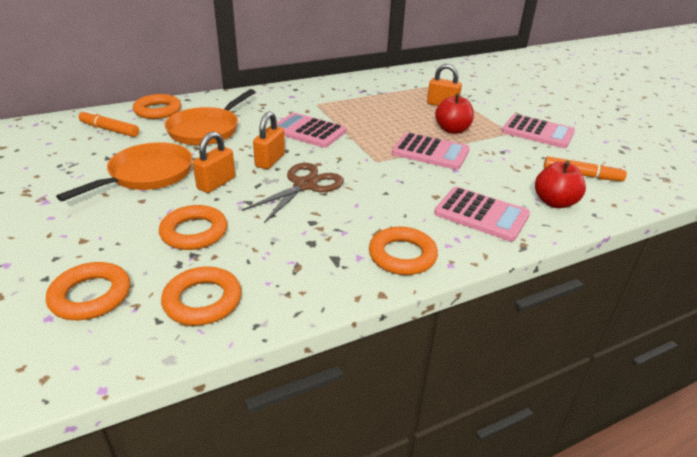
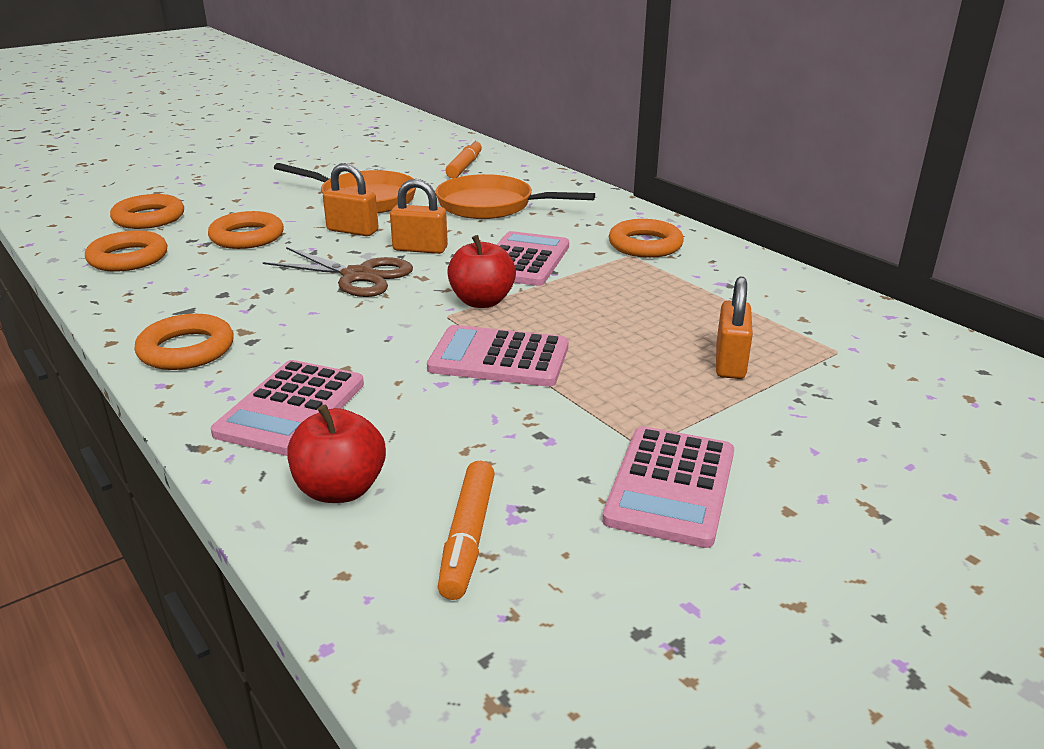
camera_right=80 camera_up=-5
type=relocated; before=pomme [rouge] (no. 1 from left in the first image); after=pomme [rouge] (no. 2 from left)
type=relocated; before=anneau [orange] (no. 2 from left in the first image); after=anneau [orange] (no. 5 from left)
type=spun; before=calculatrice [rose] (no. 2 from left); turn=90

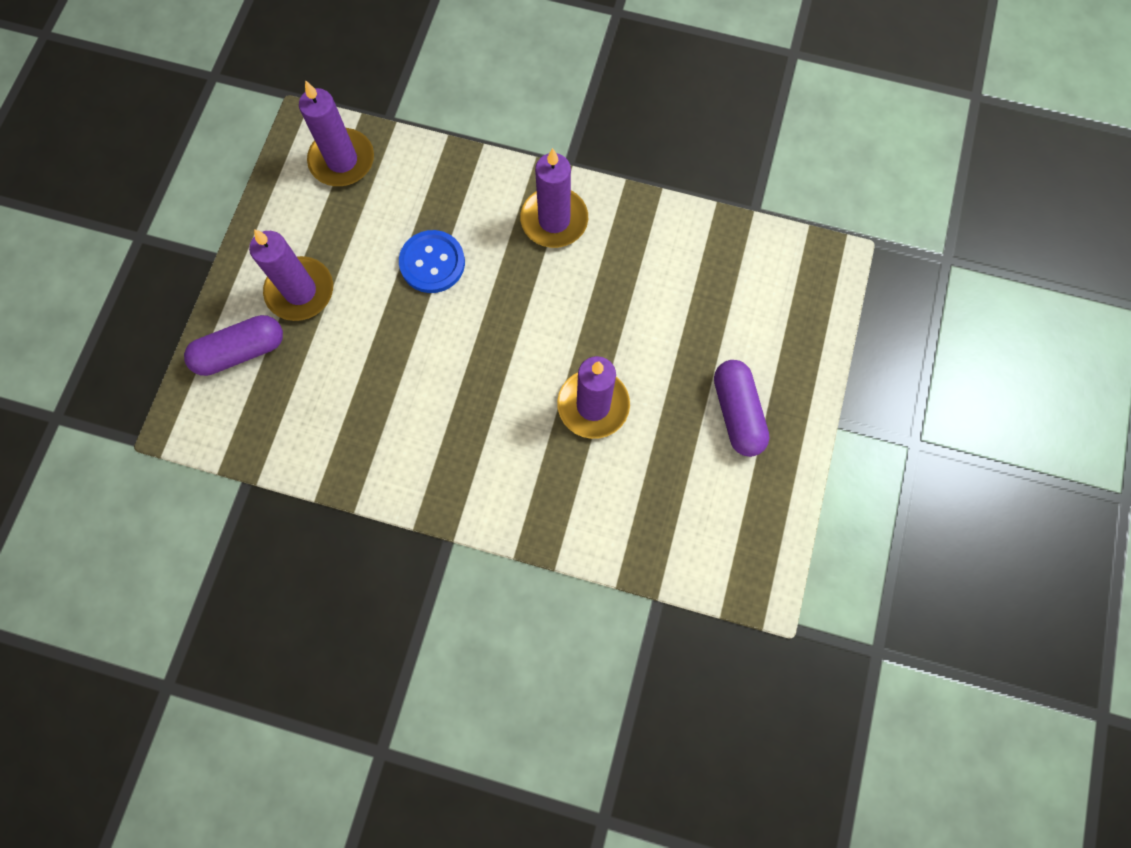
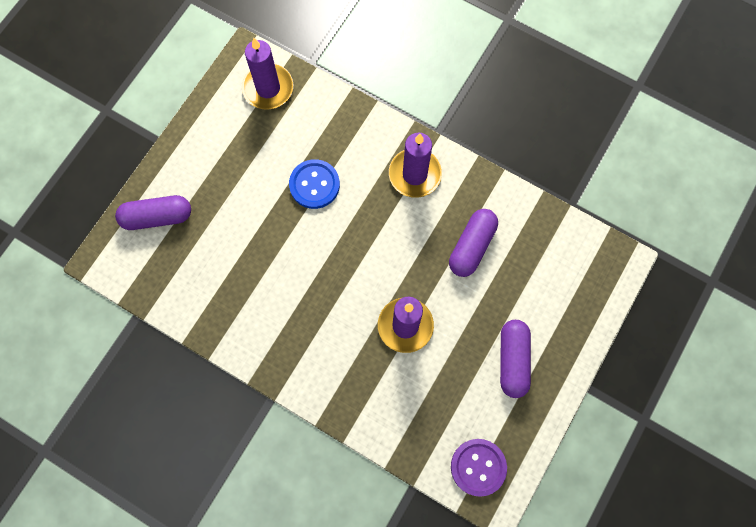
camera_right=15 camera_up=0
type=missing; before=bougie [violet] (no. 1 from left)
type=appeared; after=gélule [violet] (no. 2 from left)
type=appeared; after=bouton [violet]

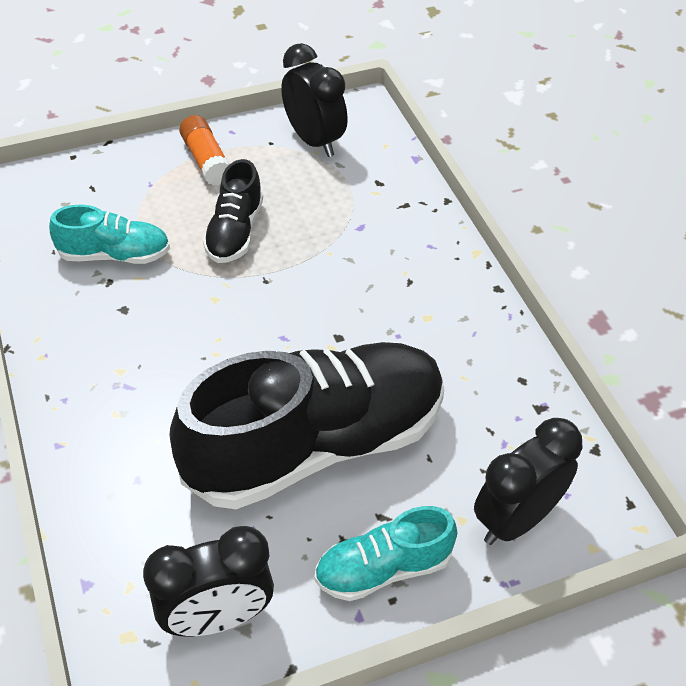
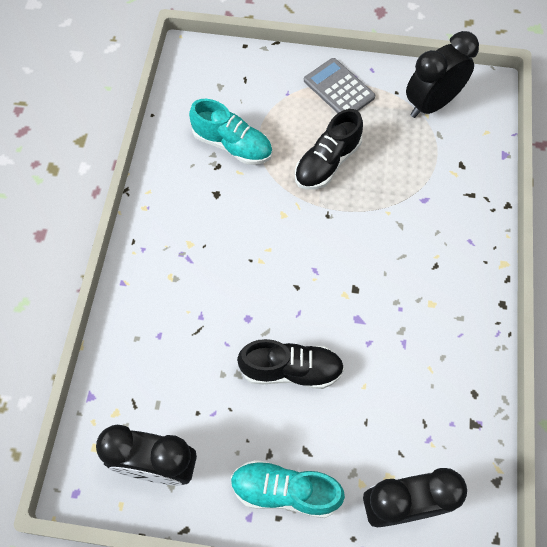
camera_right=30 camera_up=15
type=spun; before=réveil [noir] (no. 2 from left in the first image); turn=-120
type=exchanged; before=bâton de colle [orange]; after=calculatrice [gris]
type=size; before=chaussure [noir] (no. 2 from left in the first image); scale=0.47

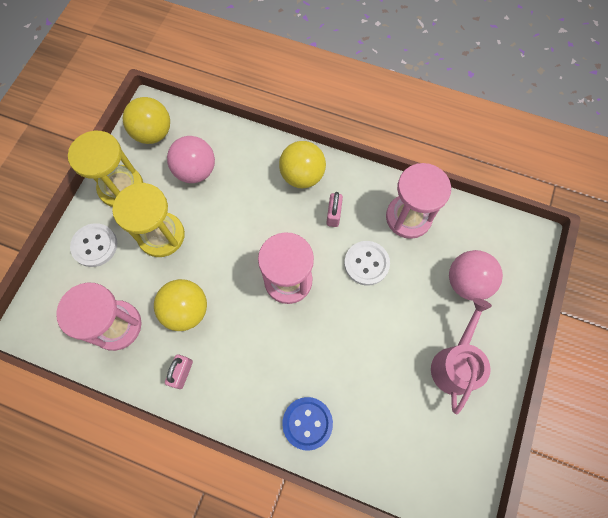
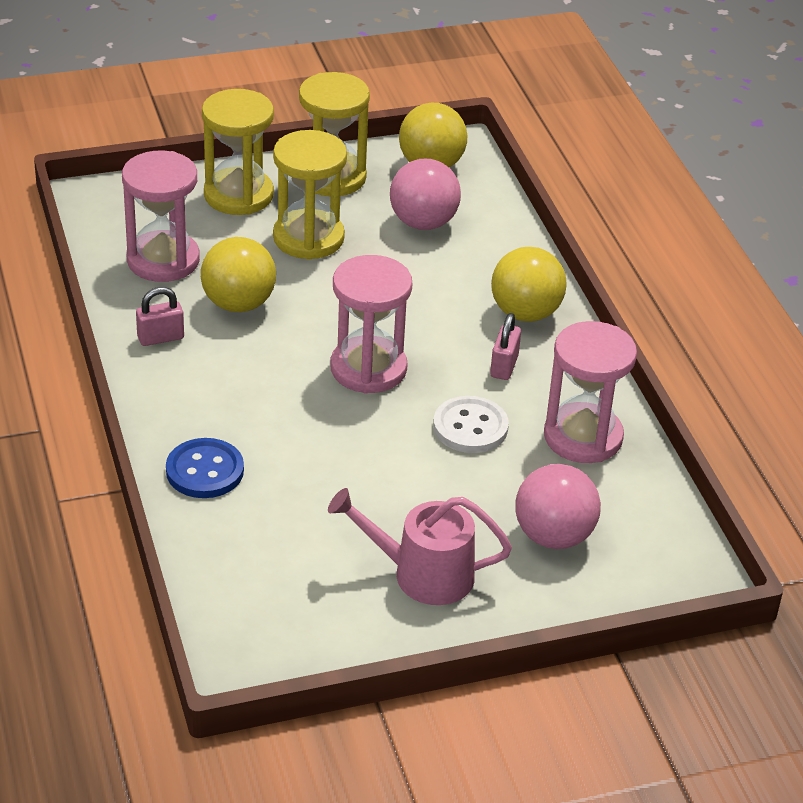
camera_right=50 camera_up=-30
type=spun; before=cadenas [rose] (no. 2 from left); turn=-45
type=exchanged; before=bouton [blanc] (no. 1 from left); after=sablier [jaune] (no. 1 from left)
type=spun; before=arrosoir [rose]; turn=-150

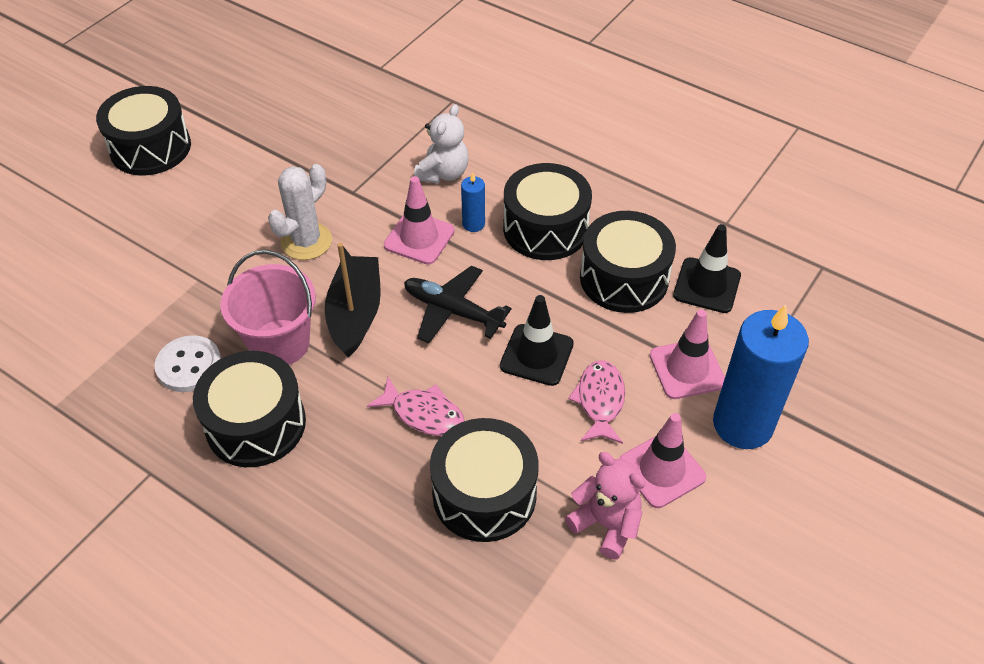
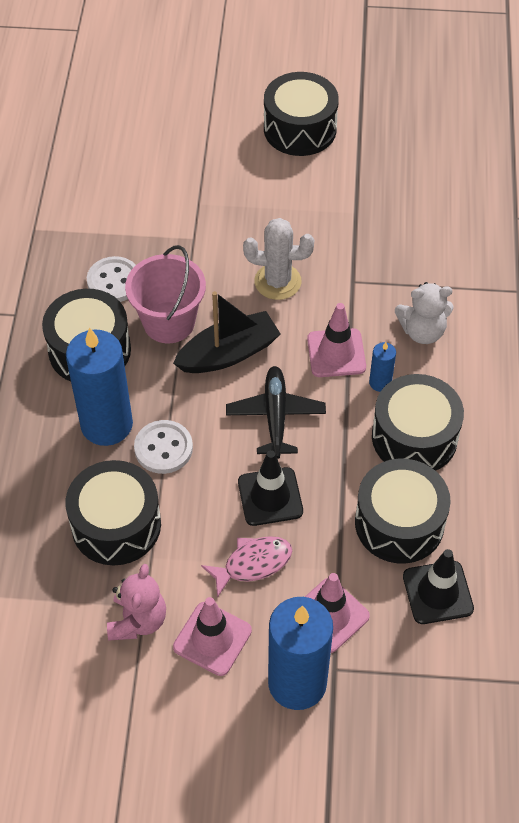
camera_right=60 camera_up=5
type=exchanged; before=poisson [rose] (no. 1 from left); after=bouton [blanc] (no. 2 from left)
type=appeared; after=bougie [bleu] (no. 1 from left)

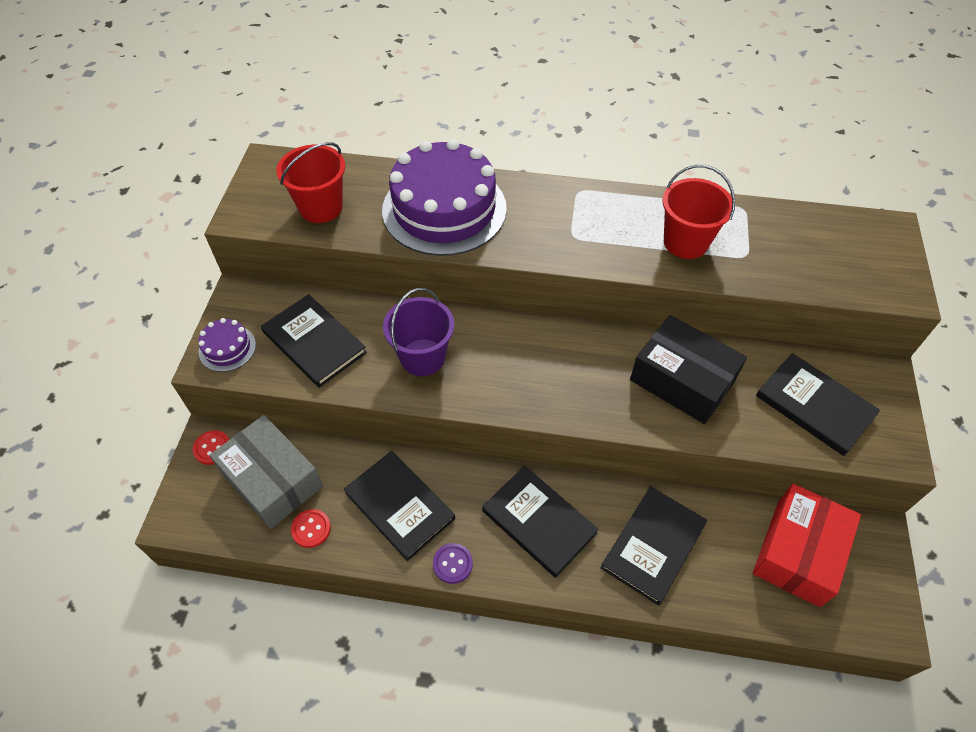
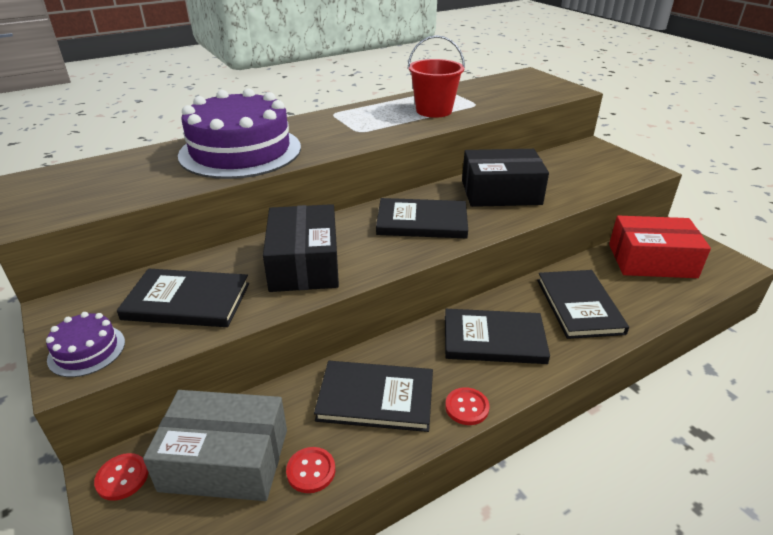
camera_right=-40 camera_up=-20
type=missing; before=seau [rouge] (no. 1 from left)
type=exchanged; before=seau [violet]; after=boîte [noir] (no. 1 from left)
type=relocated; before=livre [noir] (no. 5 from left in the first image); after=livre [noir] (no. 3 from left)
type=spun; before=boîte [rouge]; turn=-75
type=colour; before=bouton [violet]; after=bouton [rouge] (no. 3 from left)

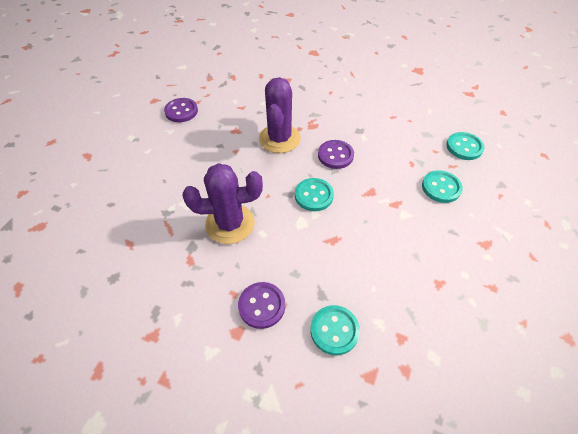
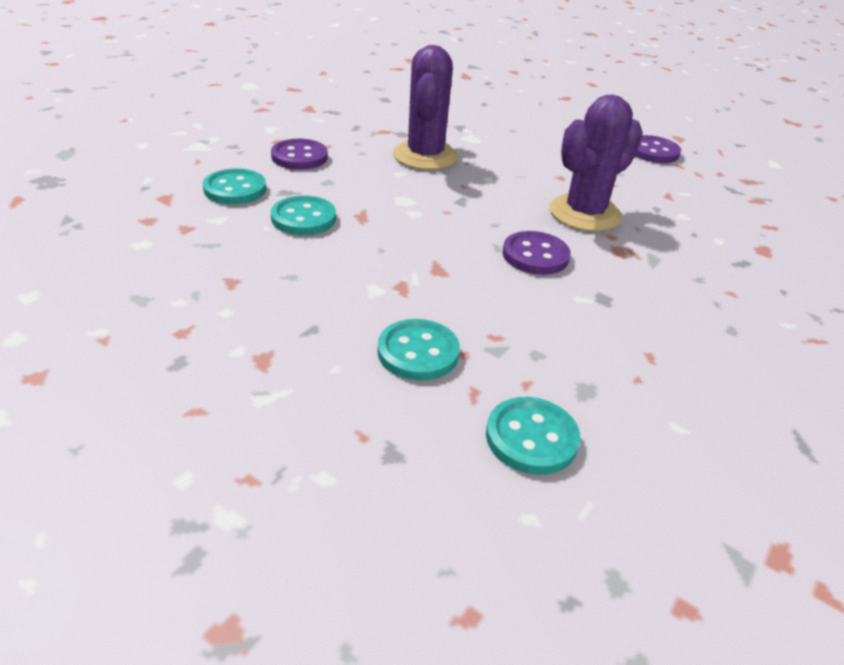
camera_right=100 camera_up=-15
type=spun; before=cactus [violet] (no. 2 from left); turn=-60
type=relocated; before=bouton [turquoise] (no. 1 from left in the first image); after=bouton [turquoise] (no. 2 from left)

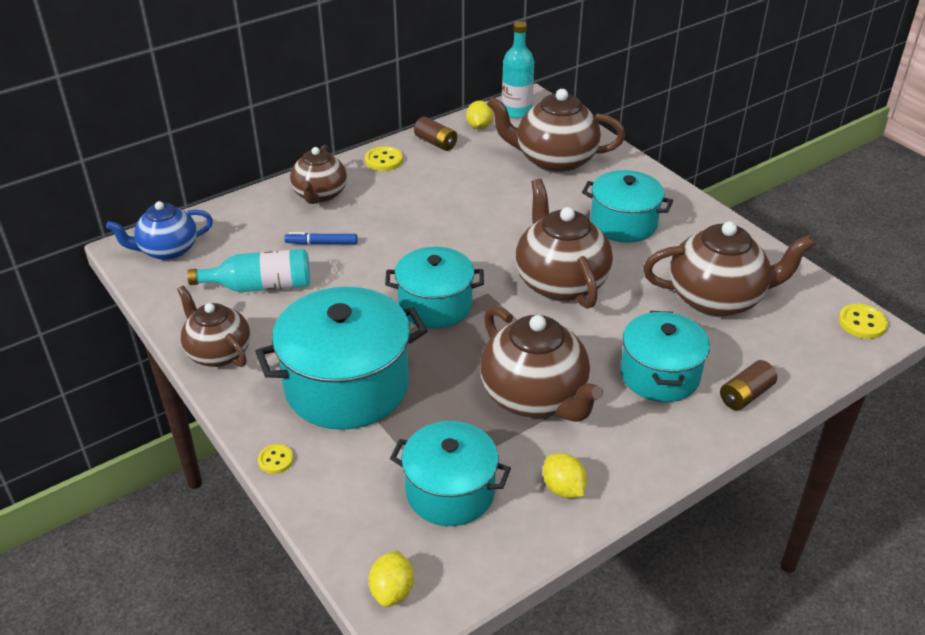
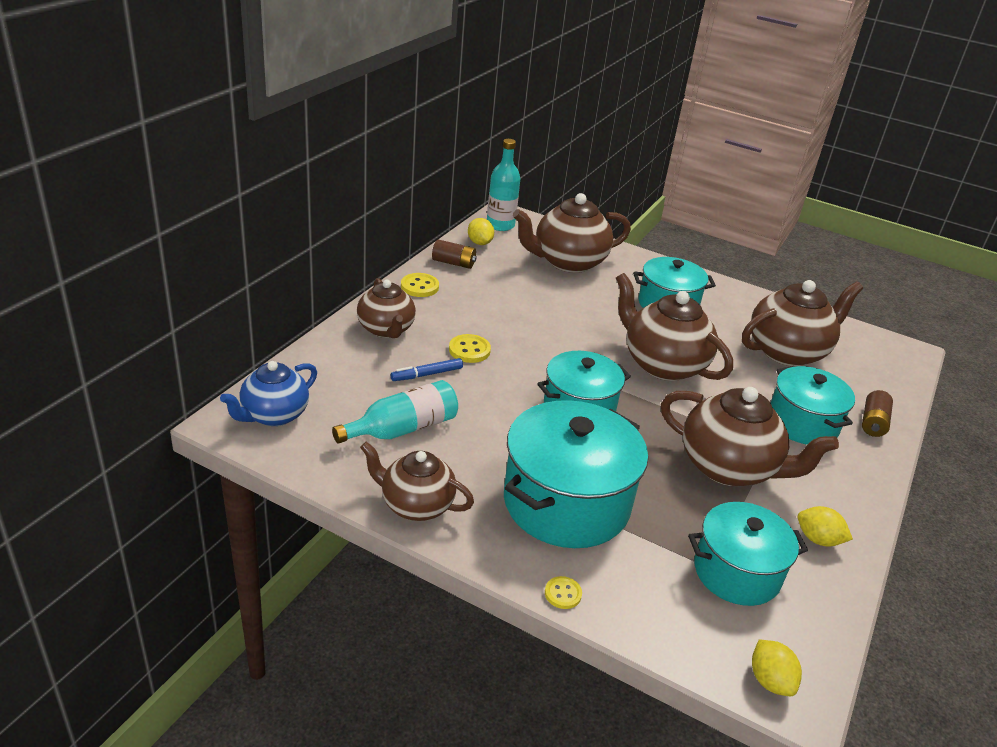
camera_right=-30 camera_up=-5
type=relocated; before=bouton [jaune] (no. 3 from left in the first image); after=bouton [jaune] (no. 2 from left)

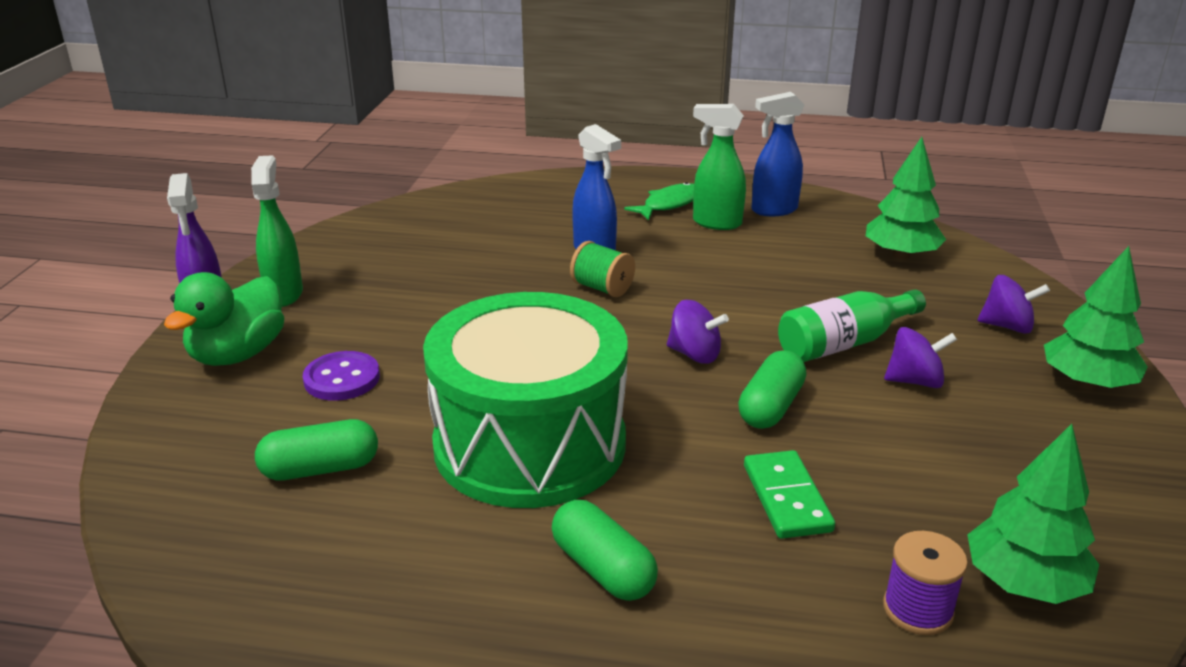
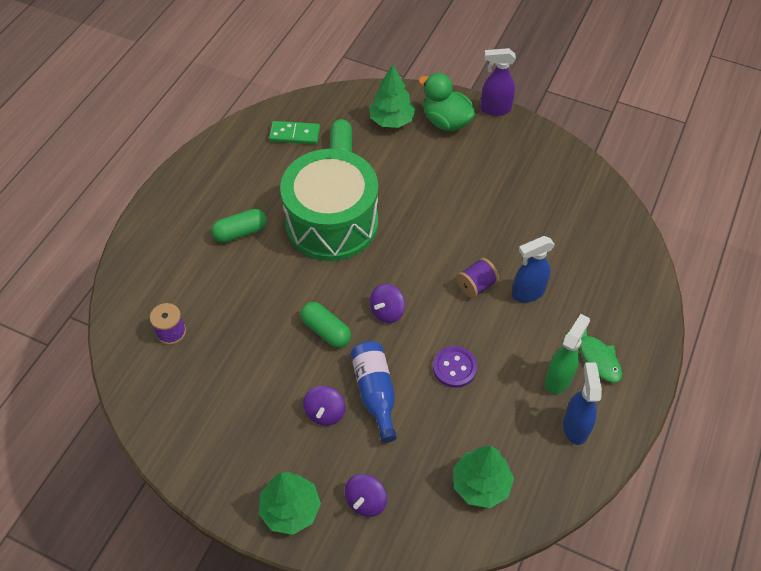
camera_right=105 camera_up=25
type=missing; before=vaporisateur [vert] (no. 1 from left)
type=colour; before=bobine [vert]; after=bobine [violet] (no. 2 from left)
type=colour; before=bouteille [vert]; after=bouteille [bleu]
type=relocated; before=bouton [violet]
type=relocated; before=arbre [vert] (no. 2 from left)
type=relocated; before=domino [vert]

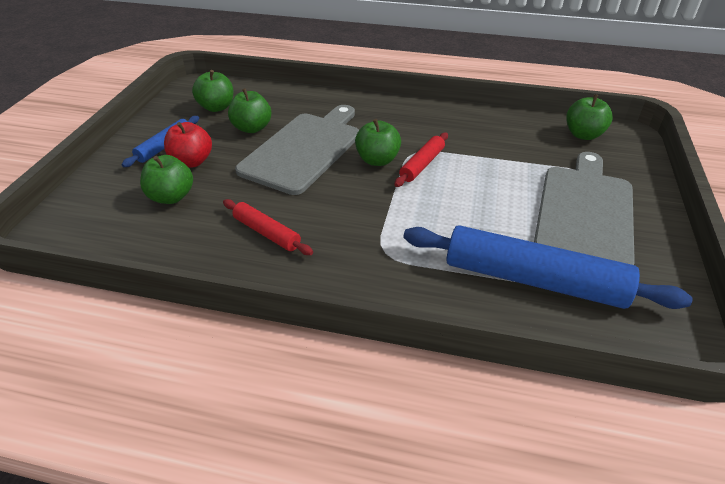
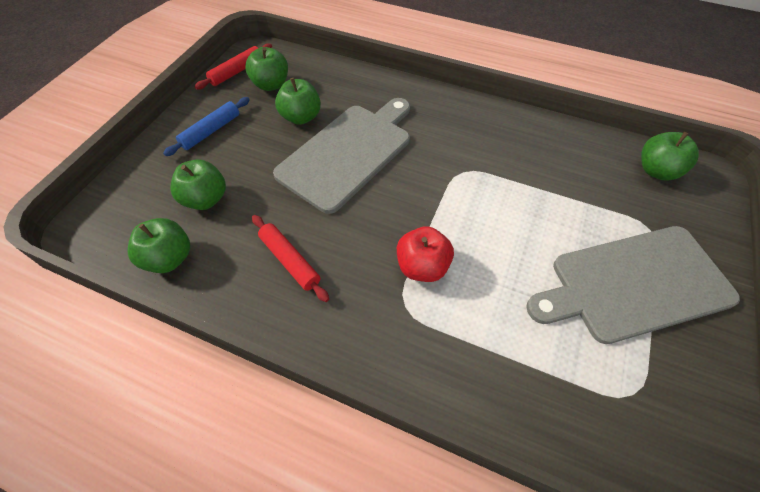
camera_right=10 camera_up=15
type=relocated; before=pomme [vert] (no. 4 from left in the first image); after=pomme [vert] (no. 1 from left)
type=relocated; before=pomme [rouge]
type=relocated; before=rouleau à pâtisserie [rouge] (no. 2 from left in the first image); after=rouleau à pâtisserie [rouge] (no. 1 from left)
type=spun; before=planche à découper [gris] (no. 2 from left); turn=-135
type=missing; before=rouleau à pâtisserie [bleu] (no. 2 from left)

